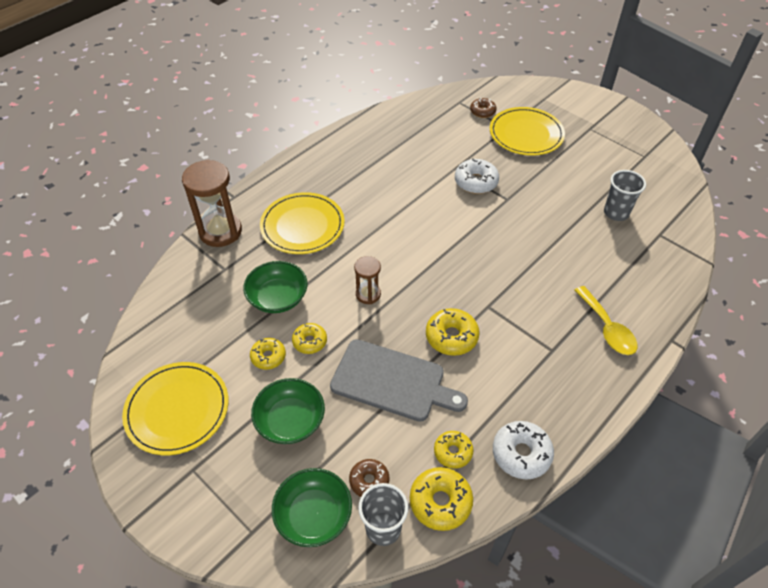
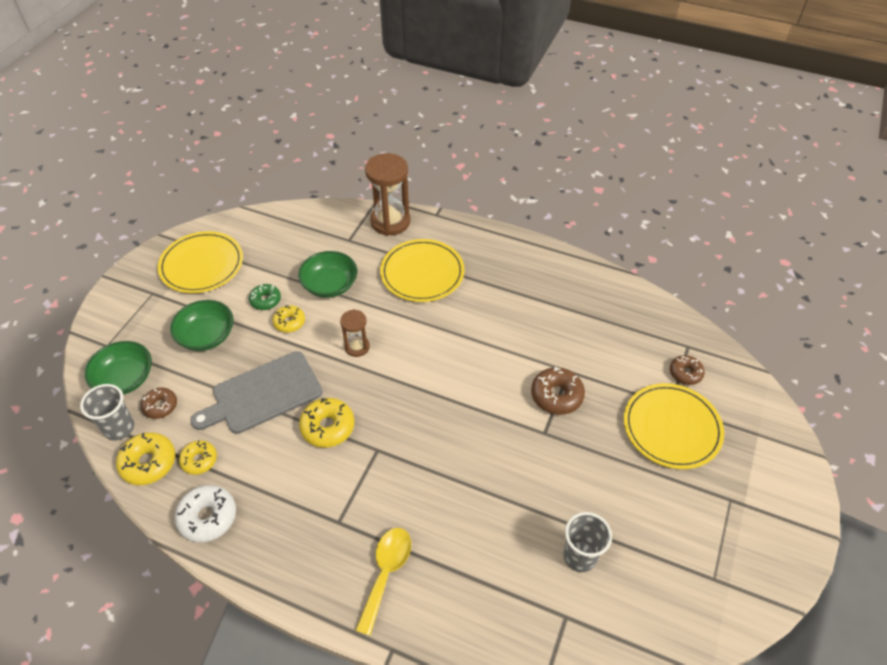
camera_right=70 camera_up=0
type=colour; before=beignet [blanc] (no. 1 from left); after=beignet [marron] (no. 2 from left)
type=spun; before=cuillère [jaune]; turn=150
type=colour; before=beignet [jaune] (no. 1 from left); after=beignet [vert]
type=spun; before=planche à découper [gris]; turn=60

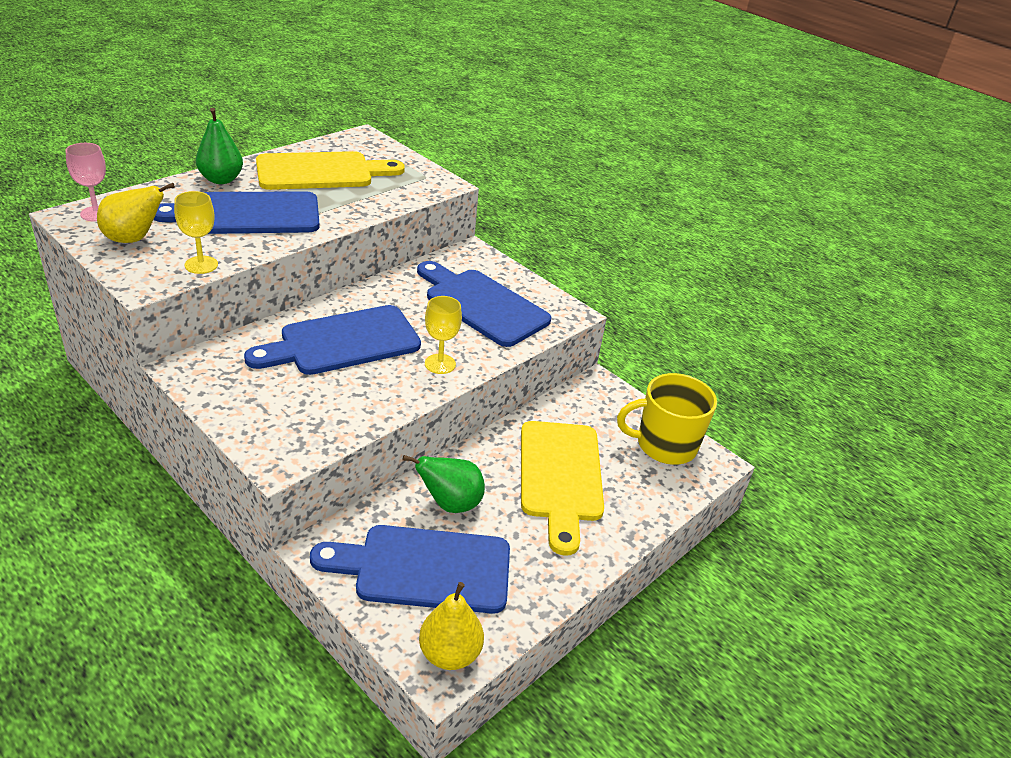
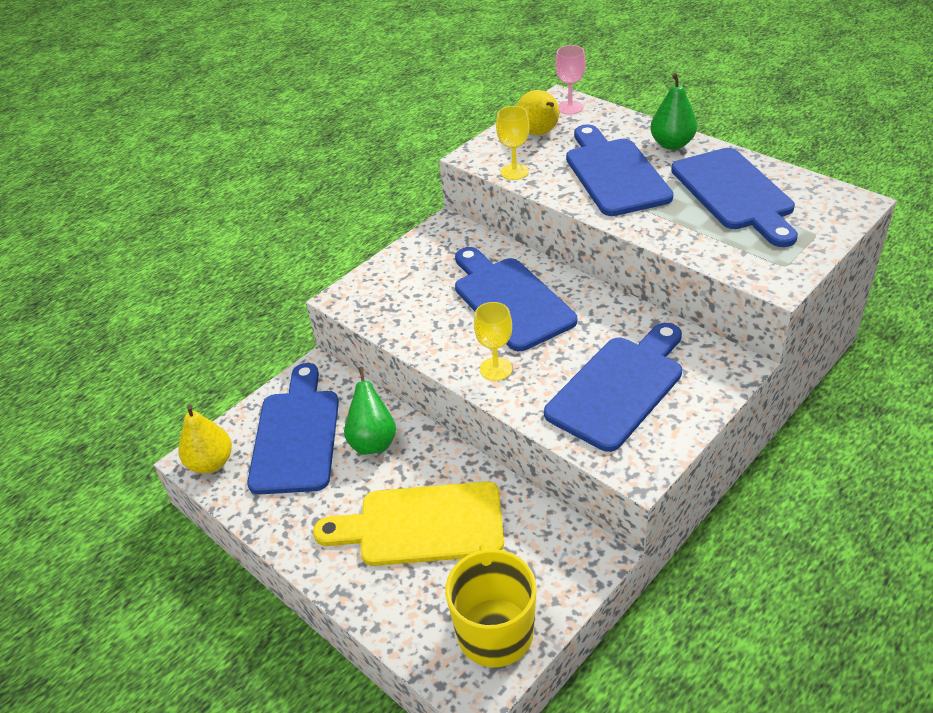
camera_right=95 camera_up=5
type=colour; before=planche à découper [jaune] (no. 1 from left); after=planche à découper [bleu] (no. 5 from left)

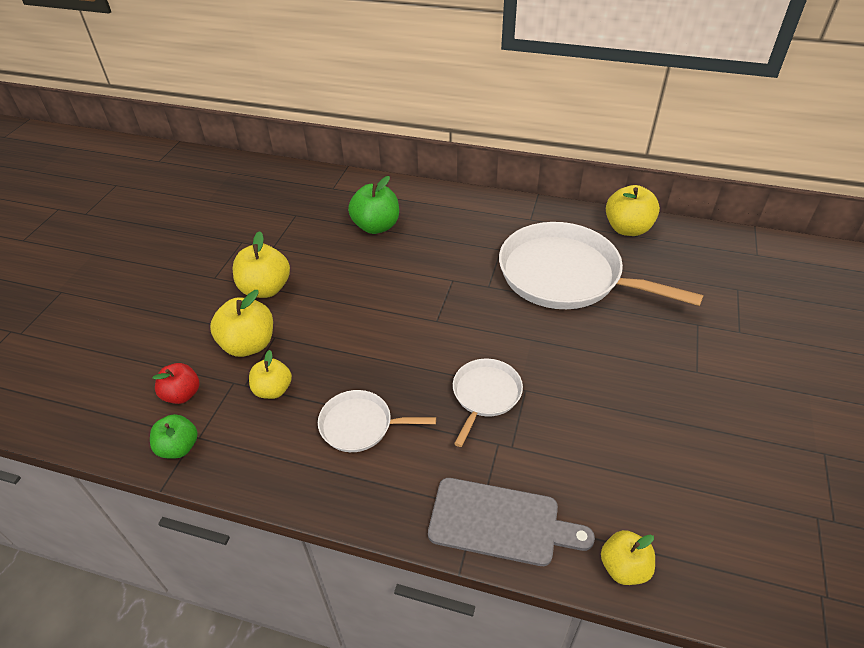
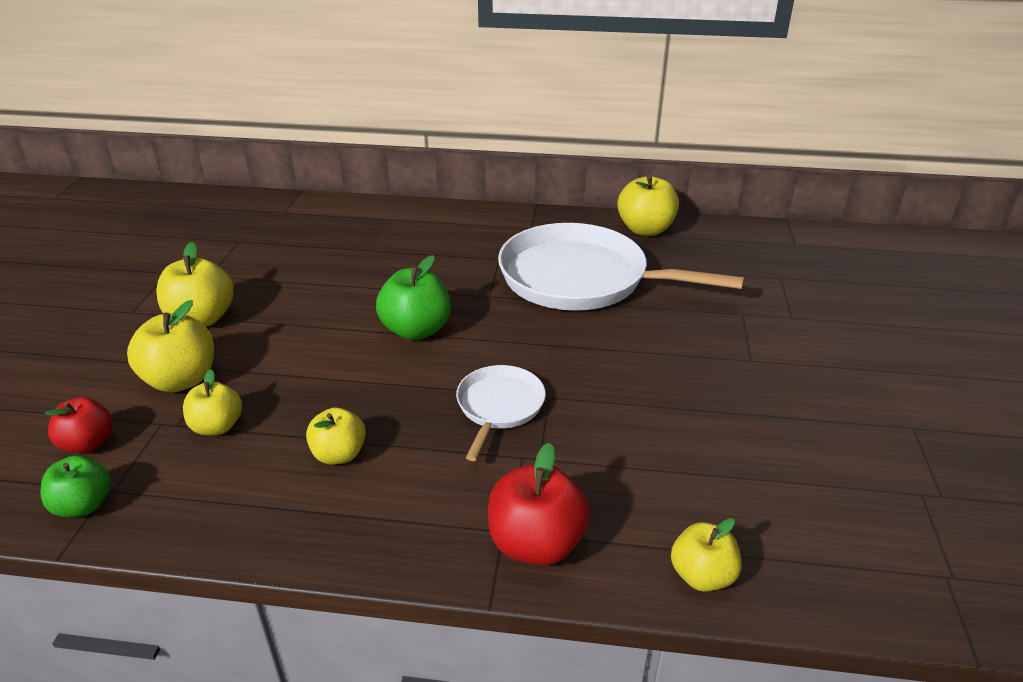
camera_right=-10 camera_up=-10
type=relocated; before=pomme [vert] (no. 2 from left)
type=exchanged; before=poêle [blanc] (no. 1 from left); after=pomme [jaune] (no. 4 from left)
type=exchanged; before=planche à découper [gris]; after=pomme [rouge] (no. 2 from left)

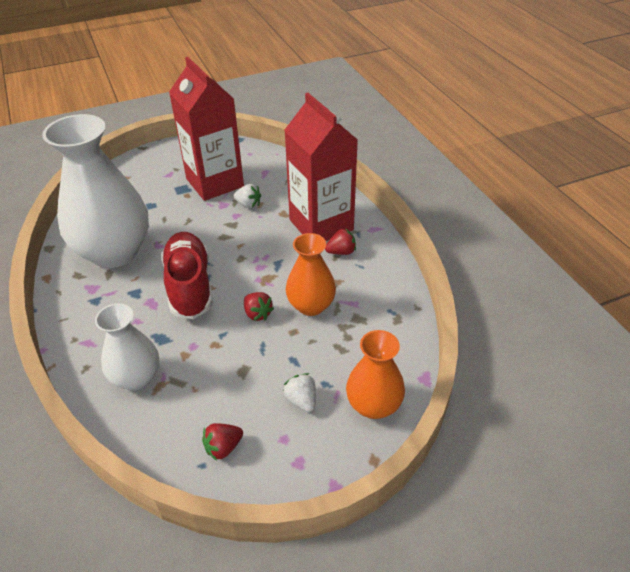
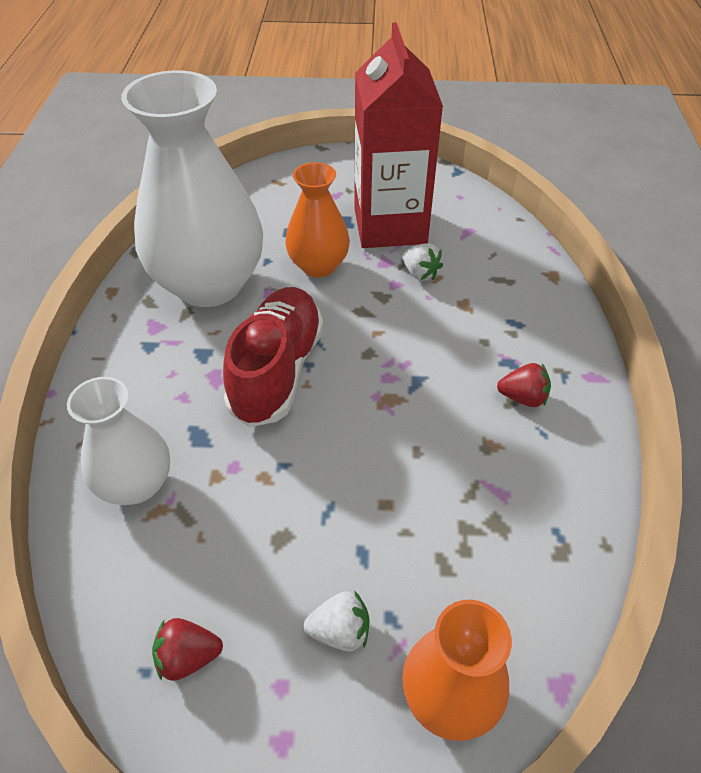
camera_right=25 camera_up=5
type=missing; before=brique de lait [rouge] (no. 2 from left)
type=relocated; before=vase [orange] (no. 1 from left)
type=missing; before=fraise [rouge] (no. 2 from left)
type=spun; before=fraise [blanc] (no. 2 from left in the first image); turn=90

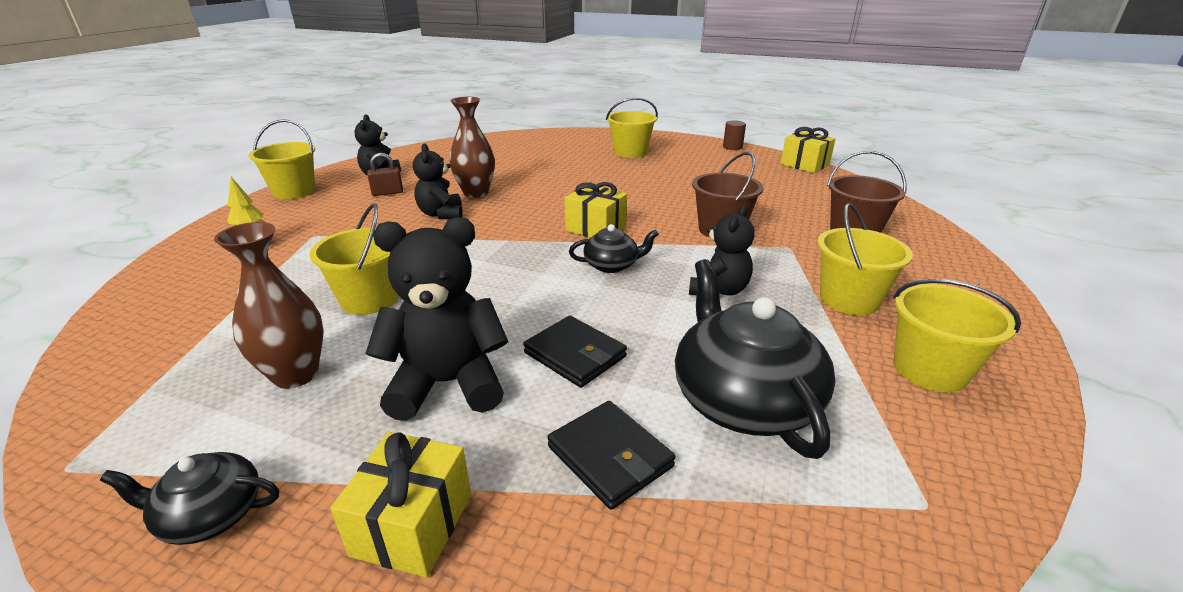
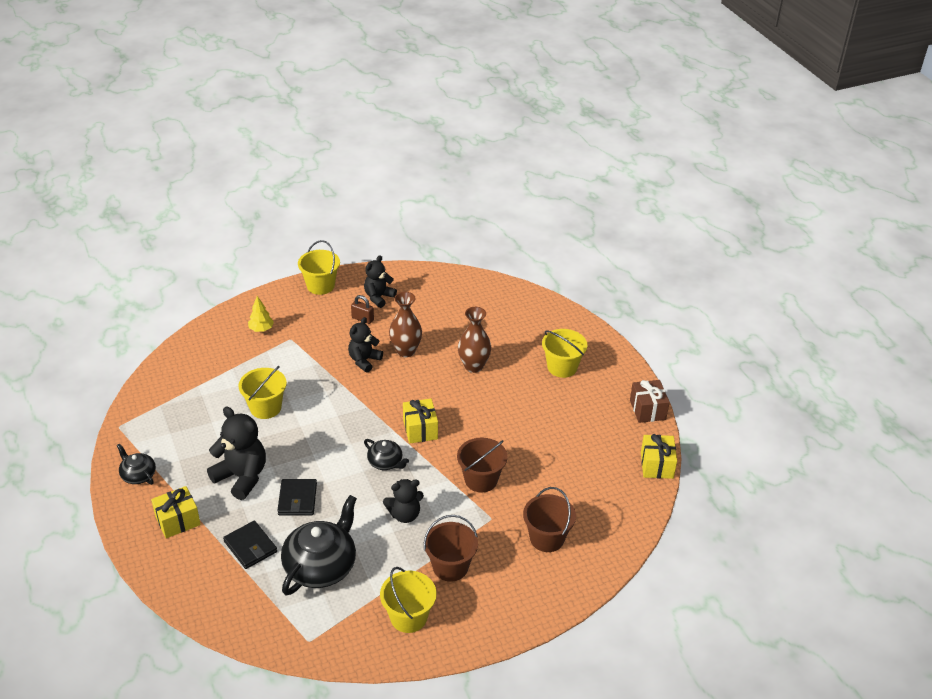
camera_right=45 camera_up=10
type=exchanged; before=cylindre [marron]; after=cadeau [marron]
type=colour; before=seau [jaune] (no. 4 from left); after=seau [marron] (no. 1 from left)
type=relocated; before=vase [marron] (no. 1 from left in the first image); after=vase [marron] (no. 2 from left)
type=spun; before=portefeuille [noir] (no. 2 from left in the first image); turn=-45

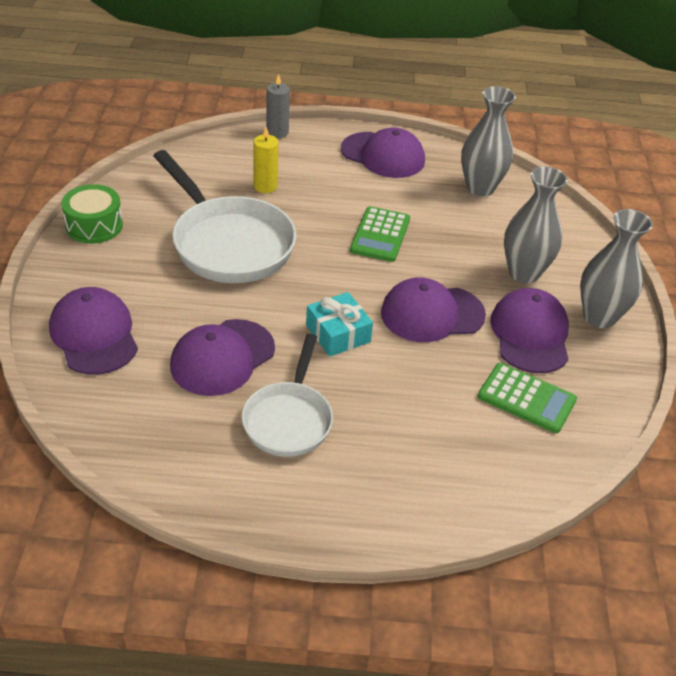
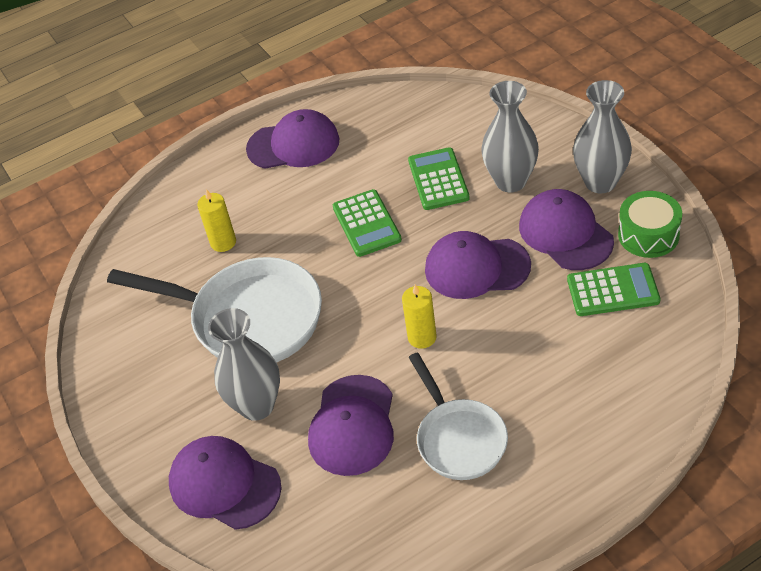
camera_right=-25 camera_up=5
type=missing; before=bougie [gris]
type=relocated; before=vase [gris] (no. 1 from left)
type=relocated; before=tambour [vert]
type=spun; before=casquette [violet] (no. 4 from left); turn=45
type=exchanged; before=cadeau [turquoise]; after=bougie [jaune] (no. 2 from left)
type=appeared; after=calculatrice [vert] (no. 2 from left)

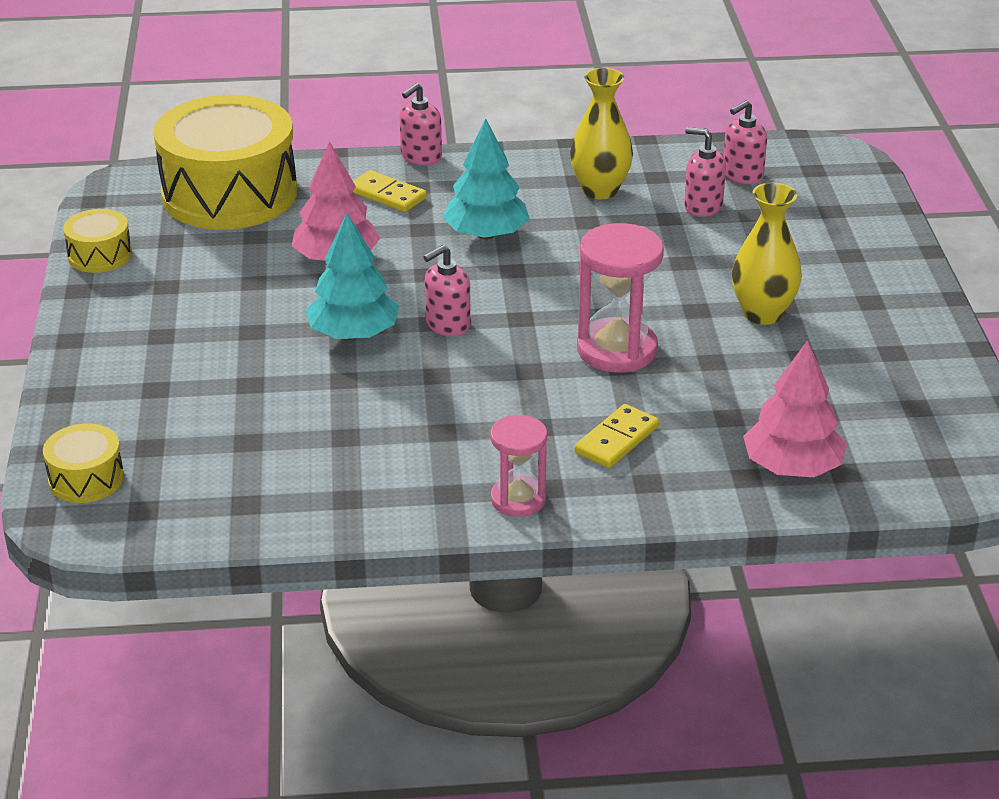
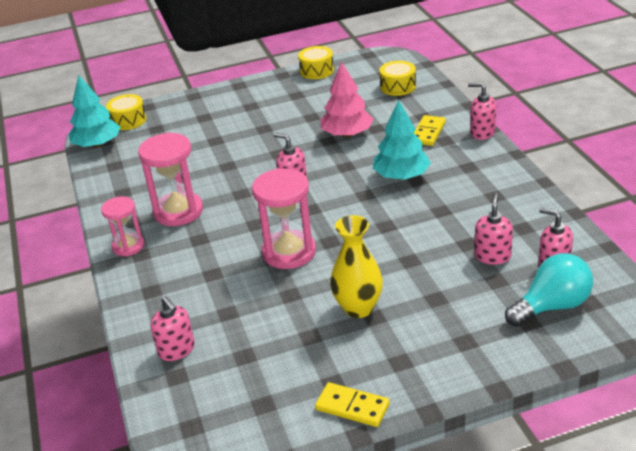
camera_right=80 camera_up=0
type=missing; before=vase [jaune] (no. 1 from left)
type=size; before=tambour [jaune] (no. 3 from left); scale=0.45
type=relocated; before=arbre [turquoise] (no. 1 from left)
type=exchanged; before=arbre [rose] (no. 2 from left); after=distributeur de savon [rose] (no. 1 from left)
type=relocated; before=domino [jaune] (no. 2 from left in the first image); after=domino [jaune] (no. 1 from left)
type=appeared; after=sablier [rose] (no. 2 from left)
type=appeared; after=ampoule [turquoise]

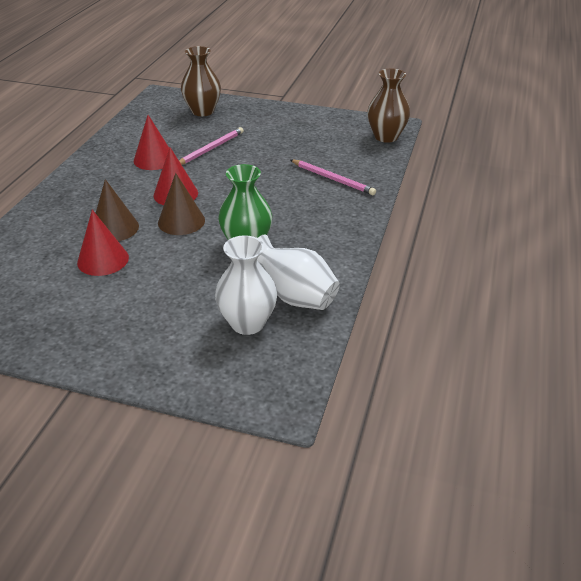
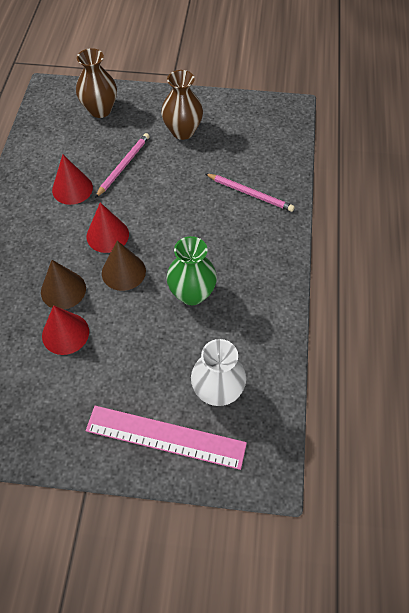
camera_right=-10 camera_up=20
type=relocated; before=vase [marron] (no. 2 from left)
type=missing; before=vase [blanc] (no. 2 from left)
type=appeared; after=règle [rose]

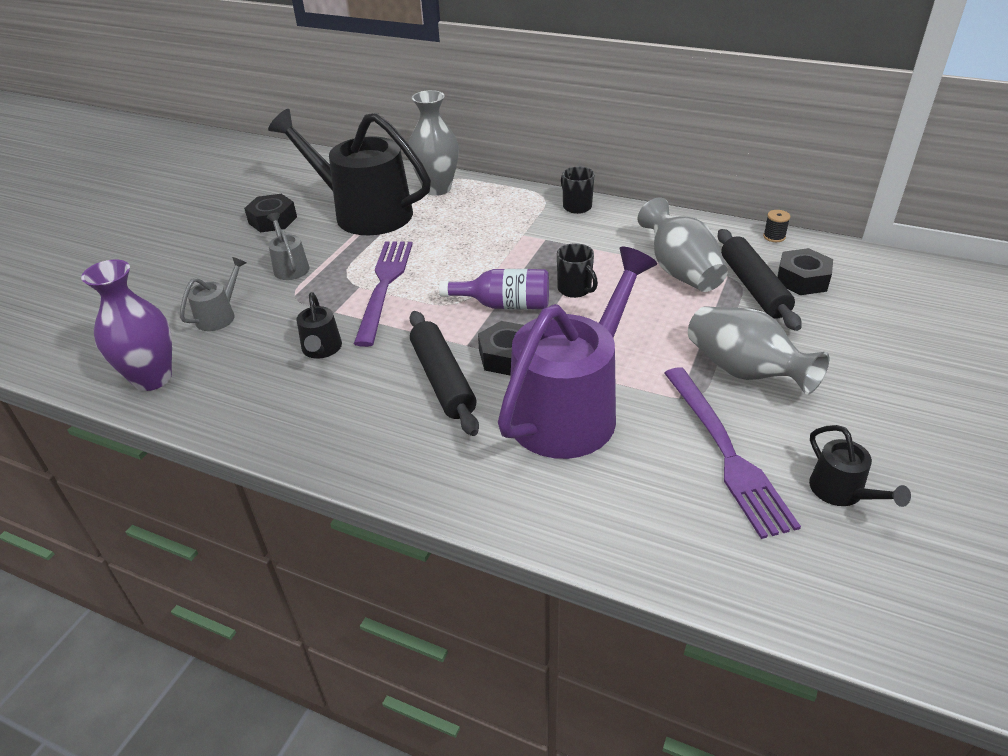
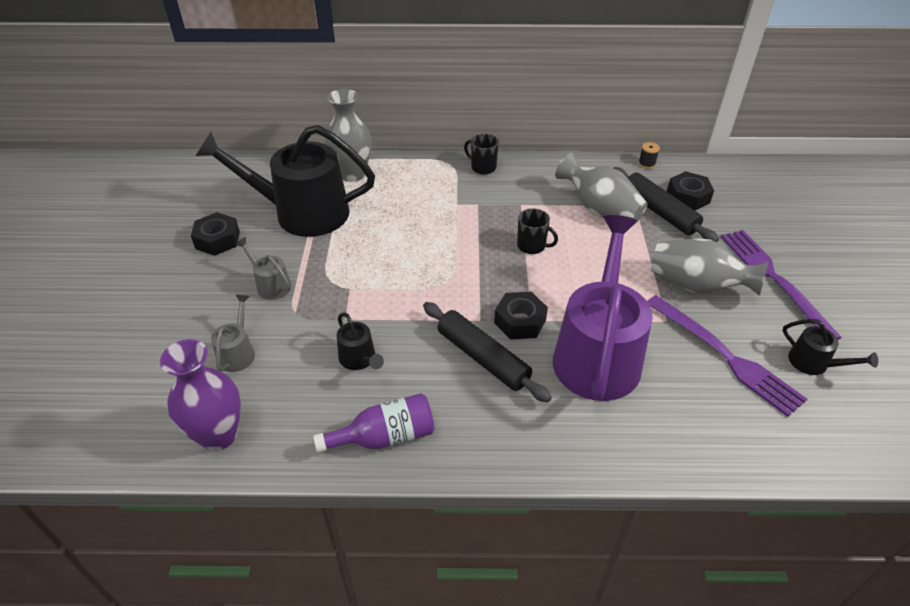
camera_right=-25 camera_up=5
type=relocated; before=fourchette [violet] (no. 1 from left in the first image); after=fourchette [violet] (no. 2 from left)
type=relocated; before=bouteille [violet]

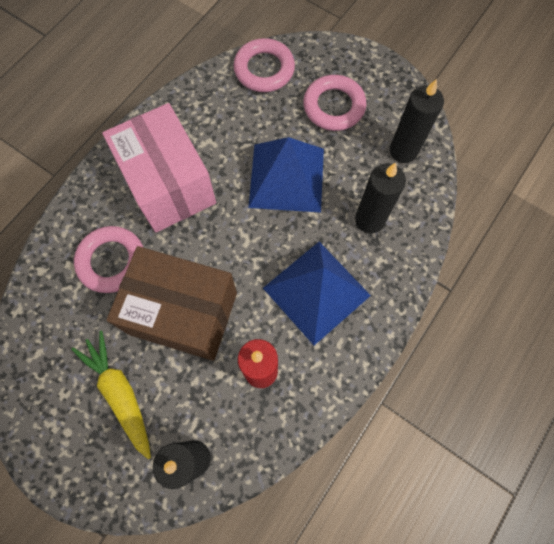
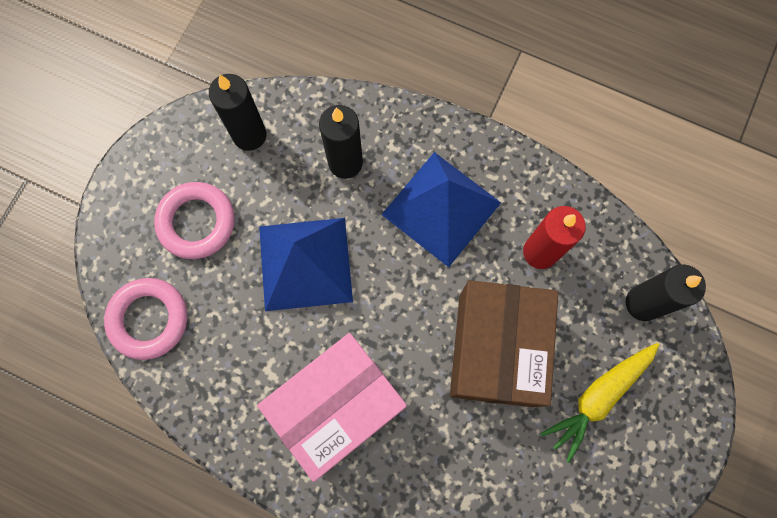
camera_right=-100 camera_up=5
type=missing; before=anneau [rose] (no. 1 from left)

